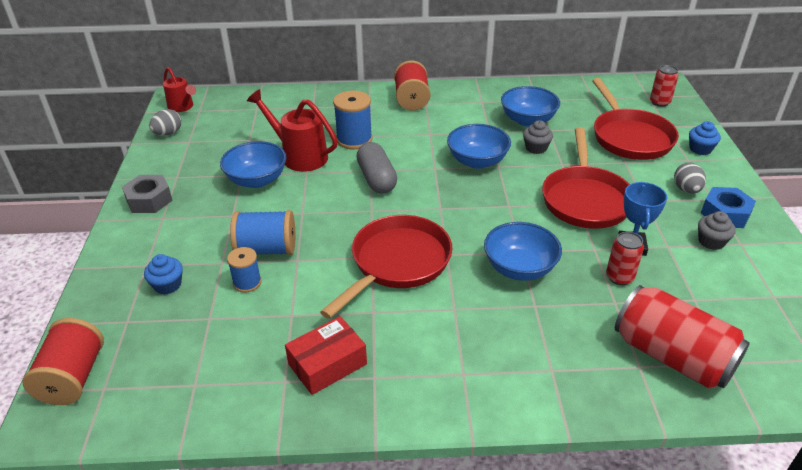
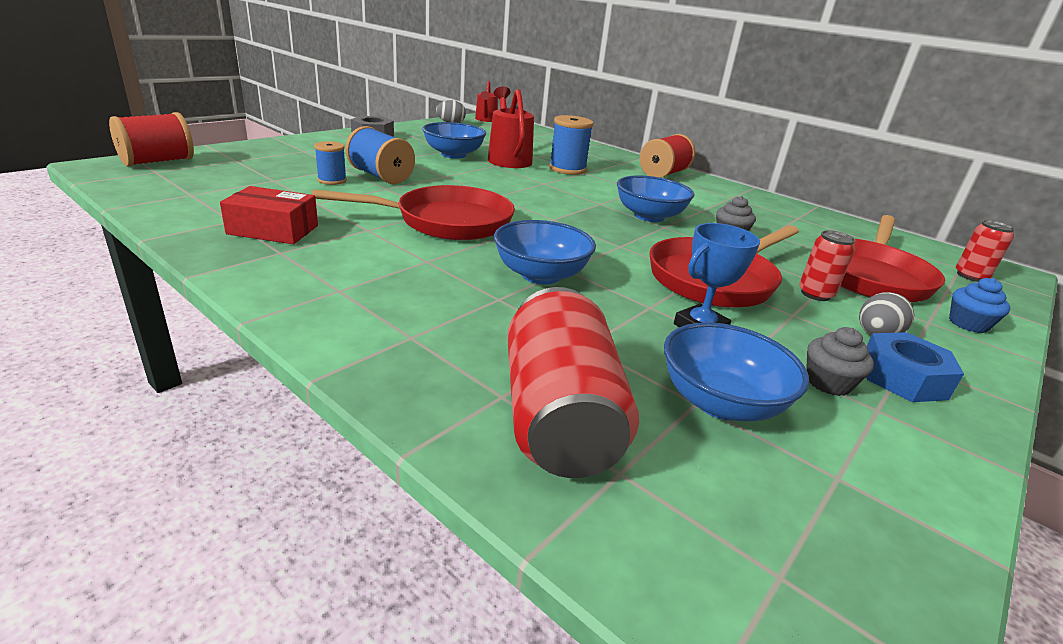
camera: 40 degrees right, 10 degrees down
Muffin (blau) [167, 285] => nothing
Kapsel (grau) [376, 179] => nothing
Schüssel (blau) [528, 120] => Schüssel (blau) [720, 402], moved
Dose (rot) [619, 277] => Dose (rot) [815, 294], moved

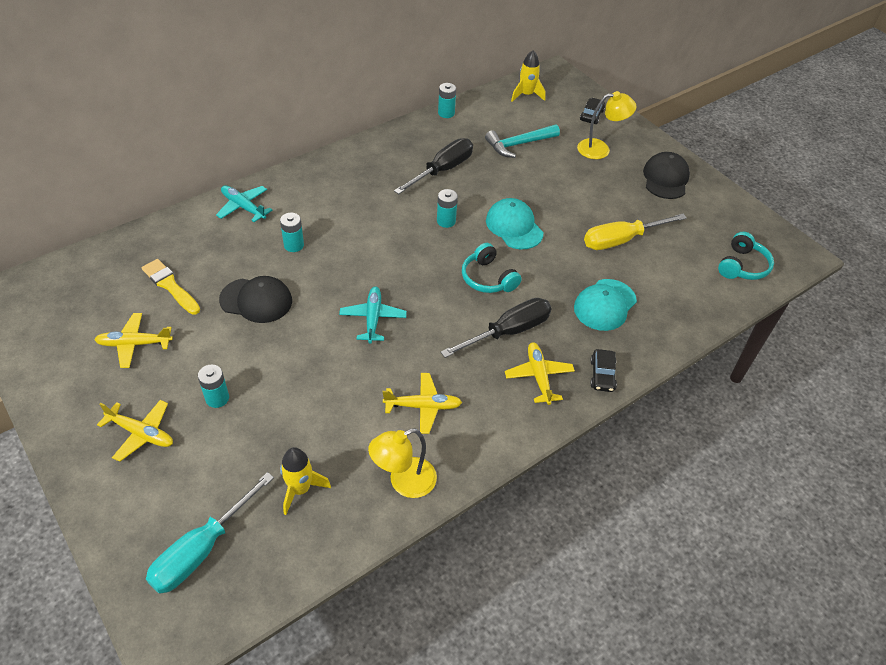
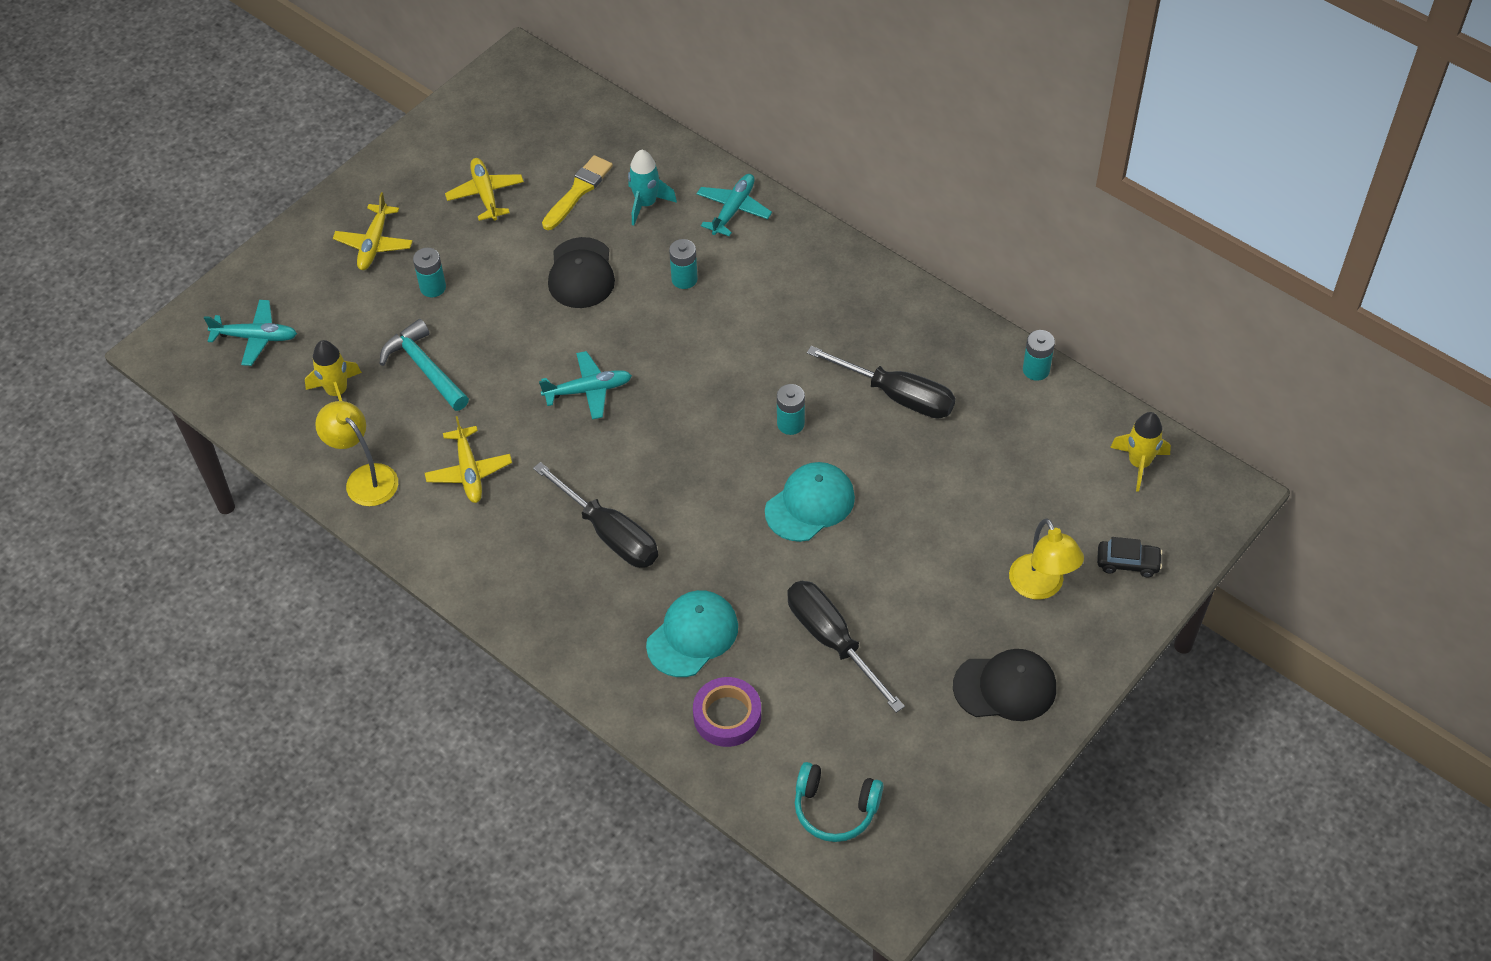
camera: 80 degrees right, 5 degrees up
Schraubenzieher (türkis) [201, 550] => Flugzeug (türkis) [256, 337]
Kopfhörer (türkis) [488, 278] => nothing
Hammer (türkis) [518, 144] => Hammer (türkis) [424, 368], moved
Flugzeug (gelb) [538, 376] => nothing
Kappe (türkis) [605, 305] => Kappe (türkis) [692, 635], 105 degrees clockwise
Schraubenzieher (gelb) [621, 240] => Schraubenzieher (schwarz) [832, 640]
Auto (schwarz) [602, 375] => nothing
nothing => Rakete (türkis) [646, 204]
nothing => Klebeband (lila) [727, 716]

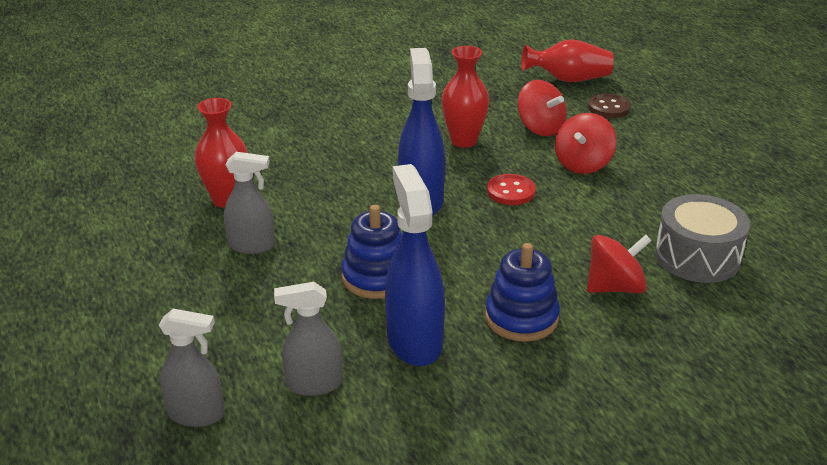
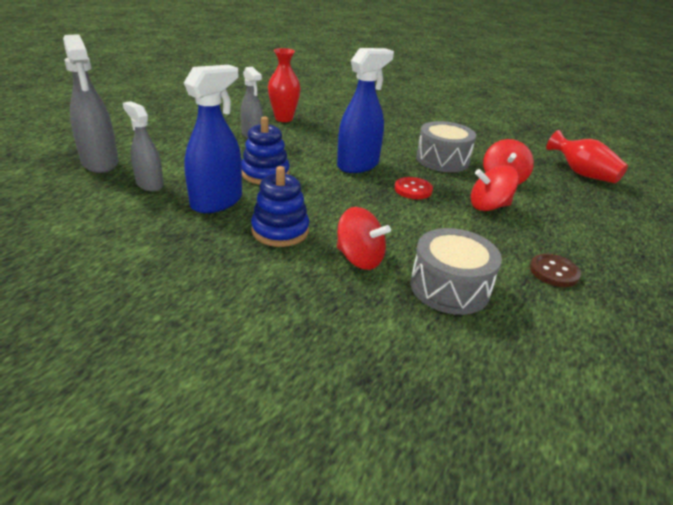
camera: 50 degrees right, 0 degrees up
Sprühflasche (grau) [196, 414] => Sprühflasche (grau) [100, 163], x1.56
Vase (rot) [463, 141] => Trommel (grau) [442, 160]
Knopf (braun) [609, 107] => Knopf (braun) [554, 272], moved

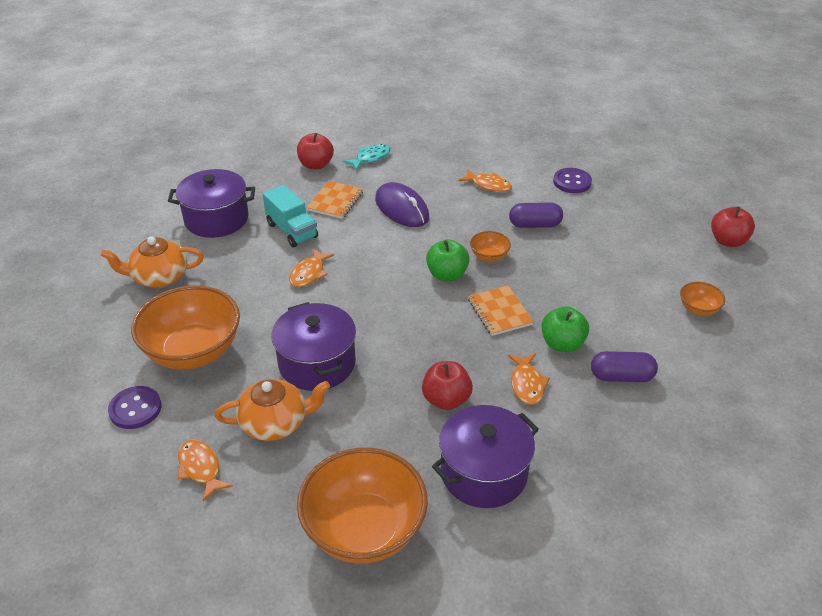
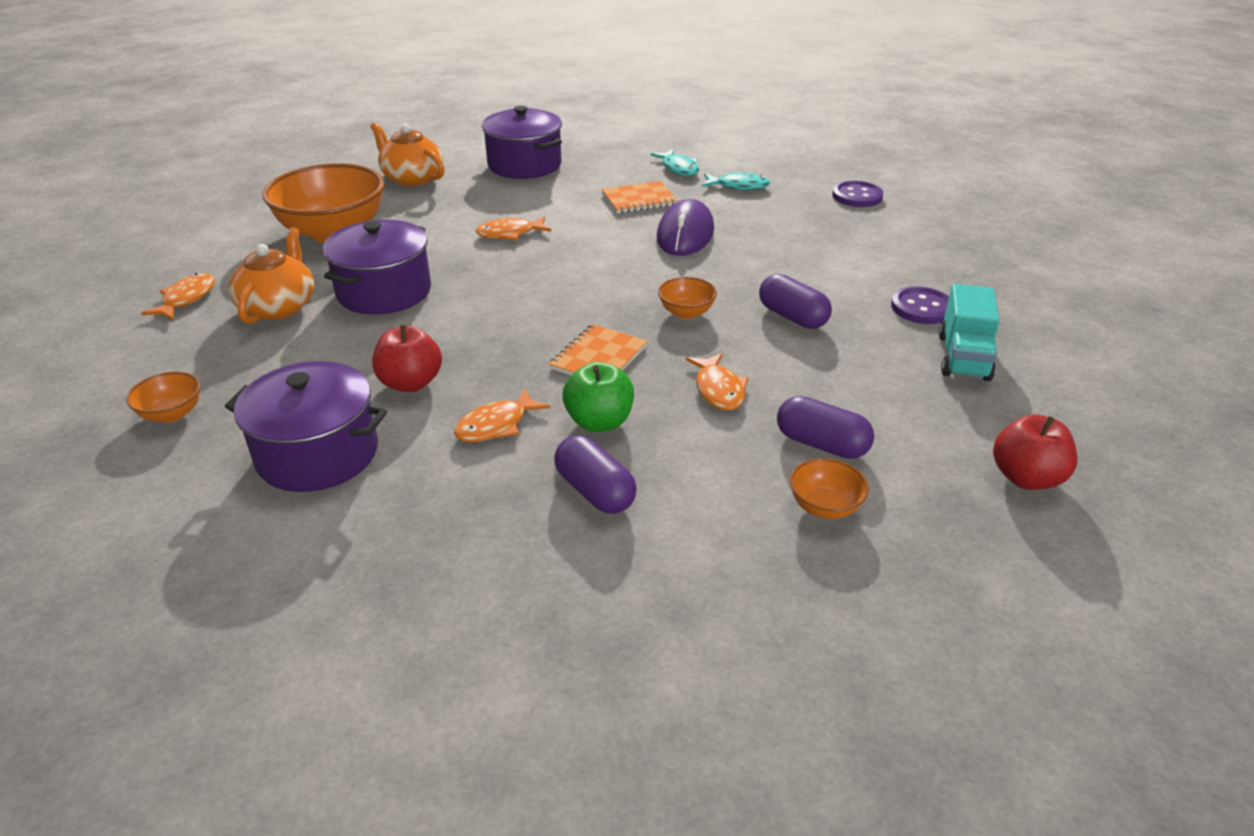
camera: 50 degrees right, 5 degrees down
Knopf (lila) [135, 409] => Knopf (lila) [857, 196], moved
Teekanne (orange) [275, 423] => Teekanne (orange) [279, 307], 120 degrees counterclockwise
Lastwagen (türkis) [292, 230] => Lastwagen (türkis) [963, 357], moved
Apfel (rot) [316, 165] => Fisch (türkis) [679, 168]
Schüssel (orange) [364, 529] => Schüssel (orange) [172, 414], x0.44
Apfel (grün) [447, 275] => nothing
Fisch (orange) [488, 185] => Fisch (orange) [718, 389], moved
nothing => Kapsel (lila) [821, 444]

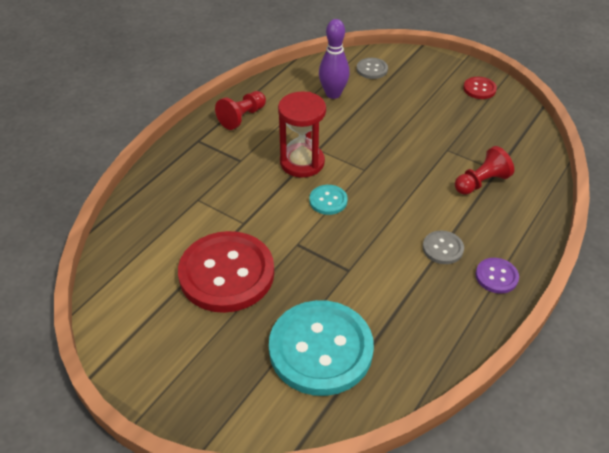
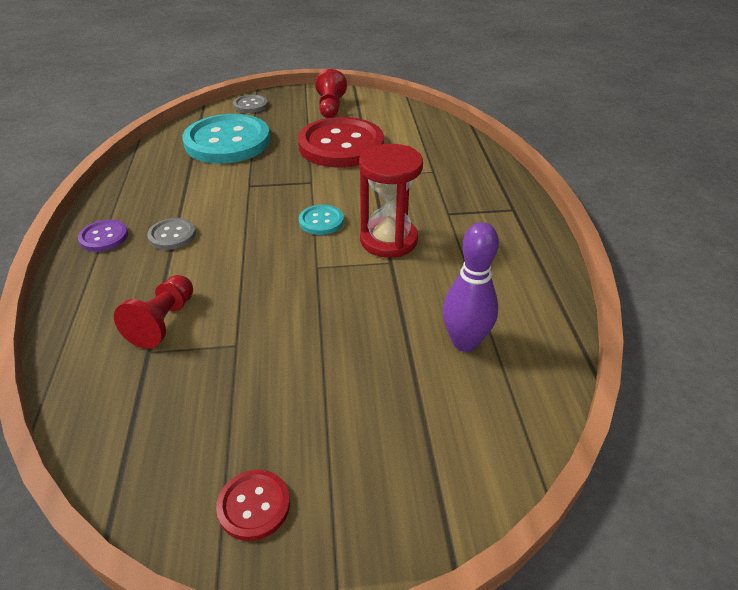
camera: 140 degrees right, 5 degrees down
Bauer (rot) [242, 117] => Bauer (rot) [330, 107], moved
Knopf (grau) [372, 69] => Knopf (grau) [250, 105], moved

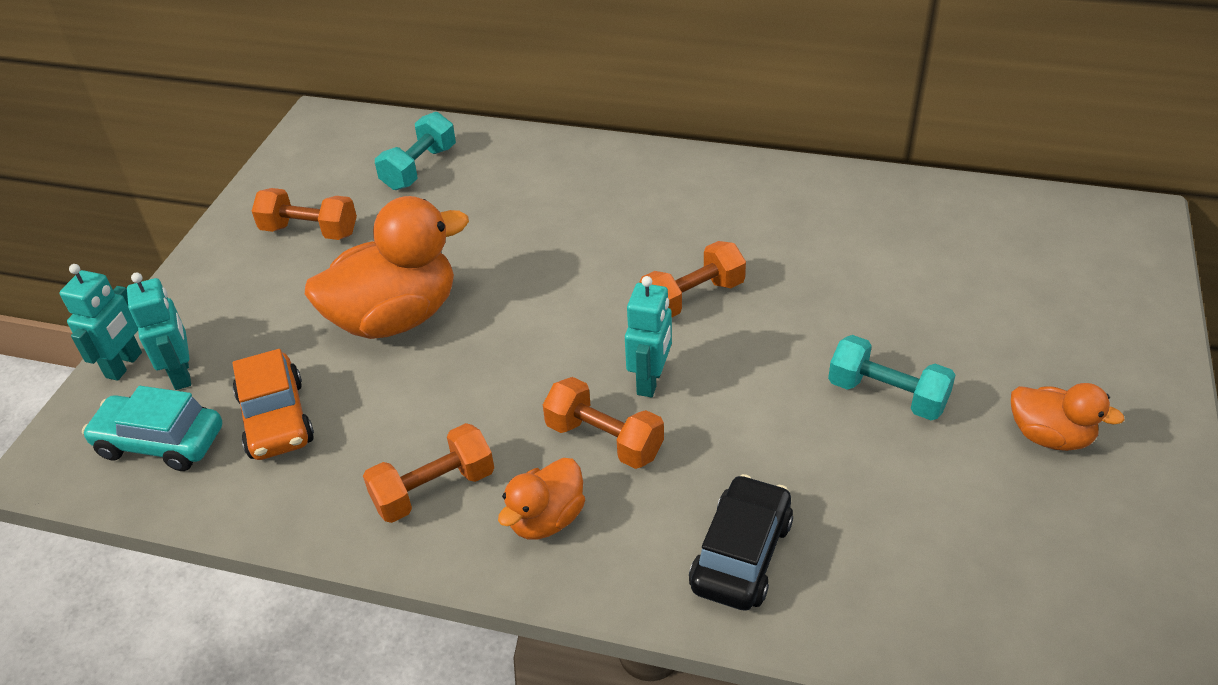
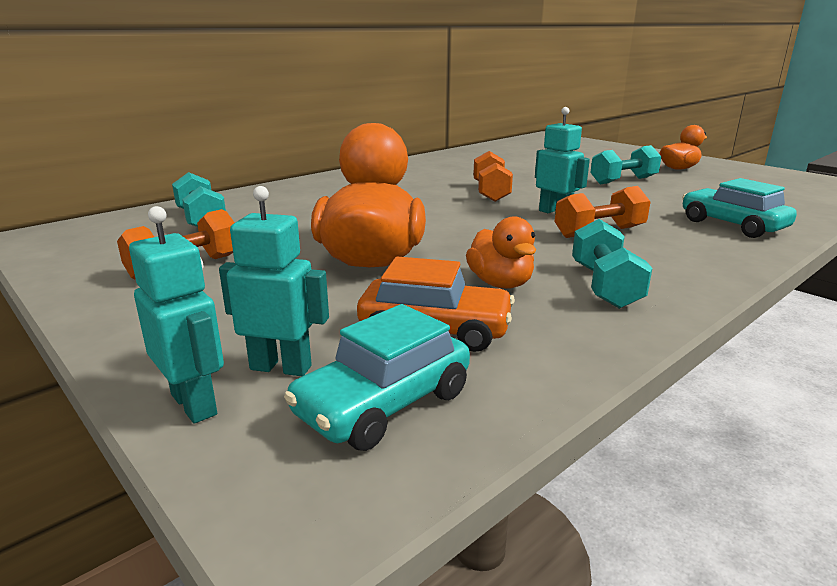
camera: 60 degrees left, 20 degrees down
Hantel (orange) [434, 489] => Hantel (türkis) [604, 286]
Ente (orange) [546, 519] => Ente (orange) [500, 283], moved
Auto (schwarz) [741, 554] => Auto (türkis) [732, 225]

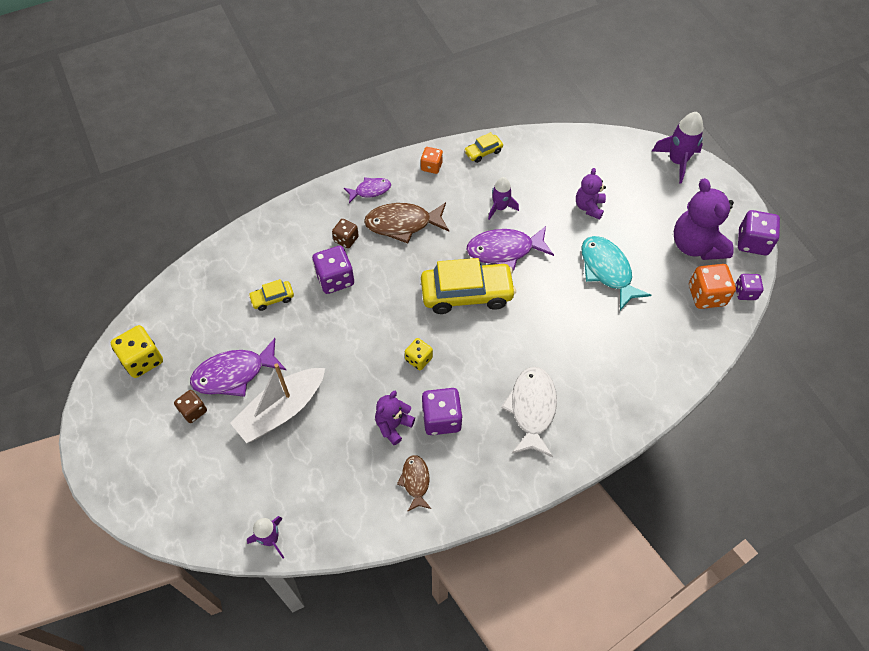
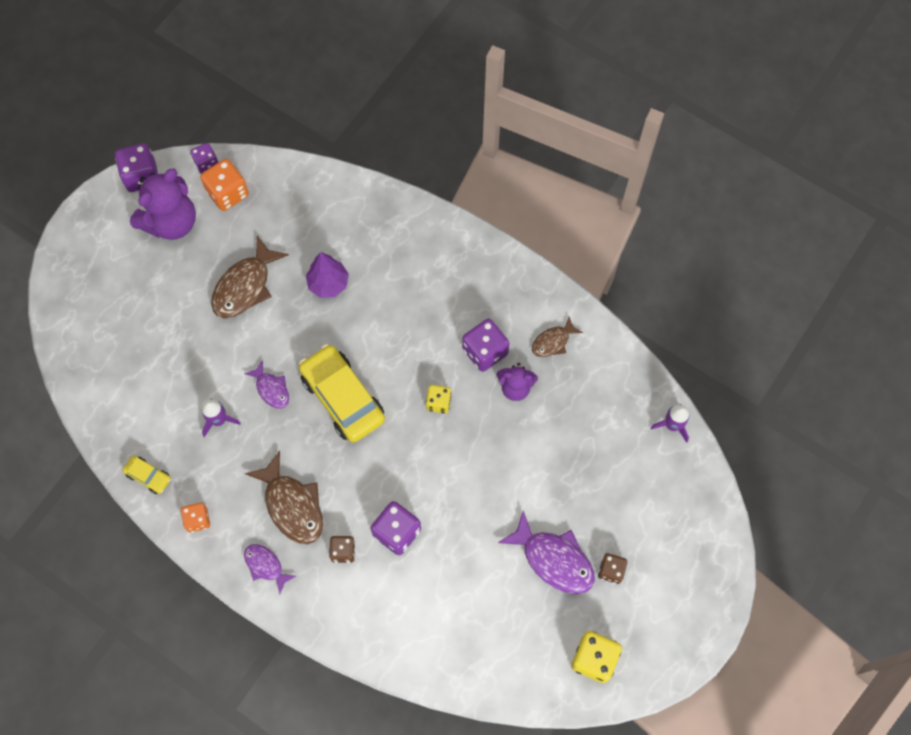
camera: 120 degrees left, 10 degrees up
Boot (weiß) [281, 410] => nothing
Auto (gelb) [272, 298] => nothing
Fisch (lila) [504, 250] => Fisch (lila) [271, 389], x0.57
Fisch (weiß) [532, 409] => nothing
Teddybär (lila) [589, 207] => nothing
Fisch (türkis) [607, 271] => Fisch (braun) [245, 286]
Rakete (lila) [677, 161] => nothing
nothing => Baum (lila) [328, 284]

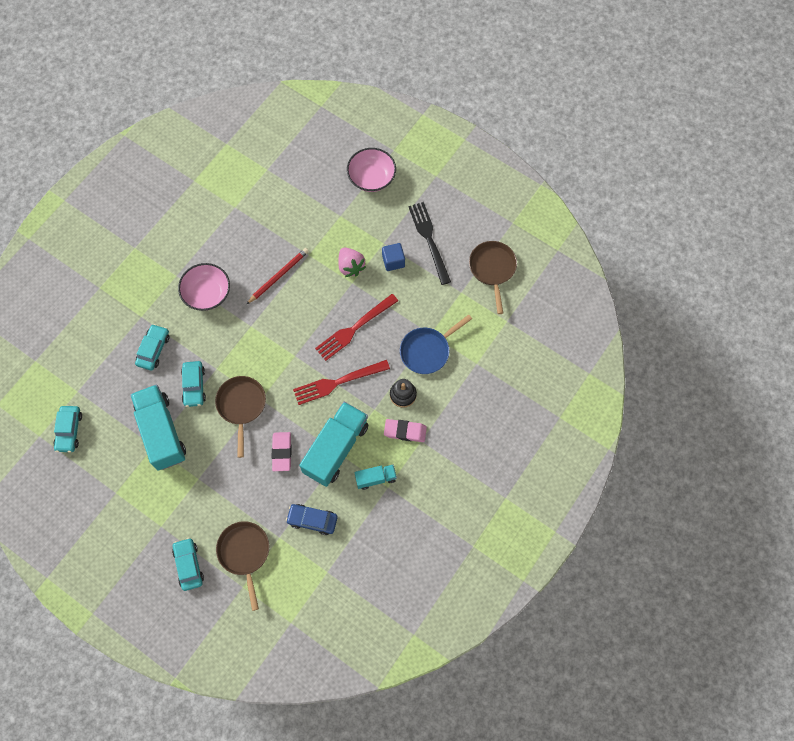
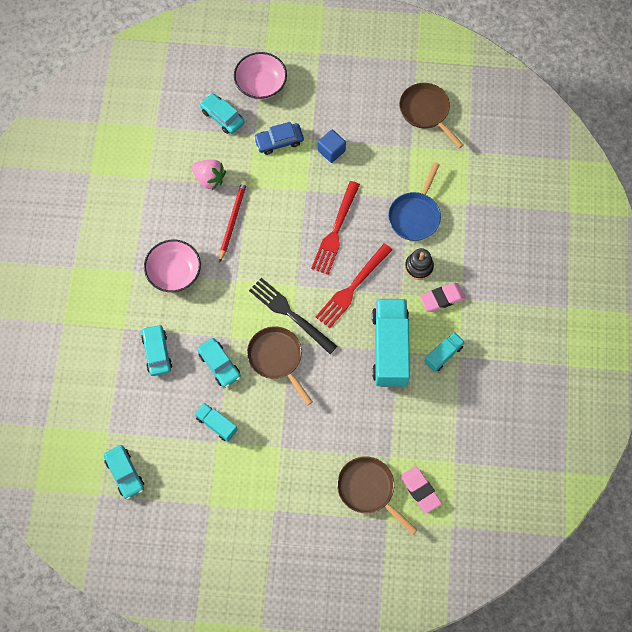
camera: 30 degrees left, 0 degrees up
Lastwagen (türkis) [162, 432] => Lastwagen (türkis) [216, 424], x0.49
Auto (türkis) [189, 565] => Auto (türkis) [222, 117], moved
Radiergummi (rosa) [282, 452] => Radiergummi (rosa) [420, 490], moved
Auto (blau) [312, 520] => Auto (blau) [279, 141], moved
Erdbeere (rosa) [351, 266] => Erdbeere (rosa) [209, 179], moved
Gabel (schwarz) [429, 239] => Gabel (schwarz) [290, 314], moved

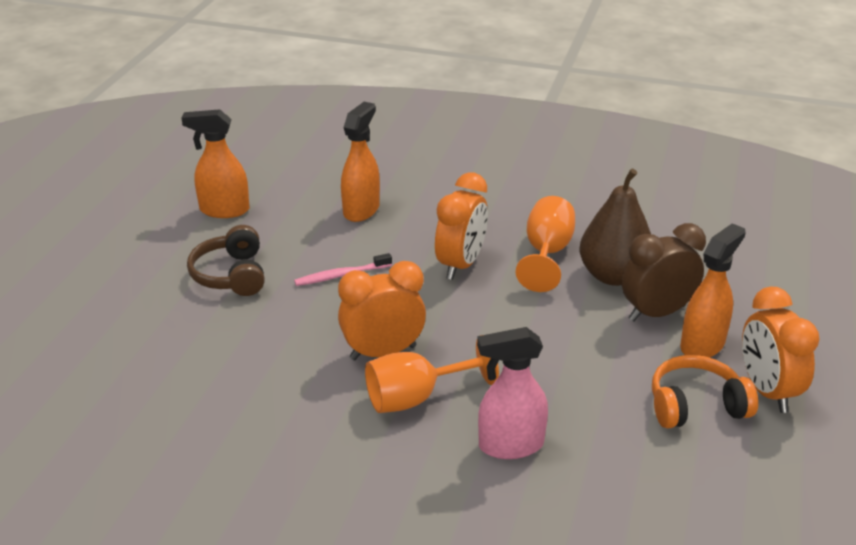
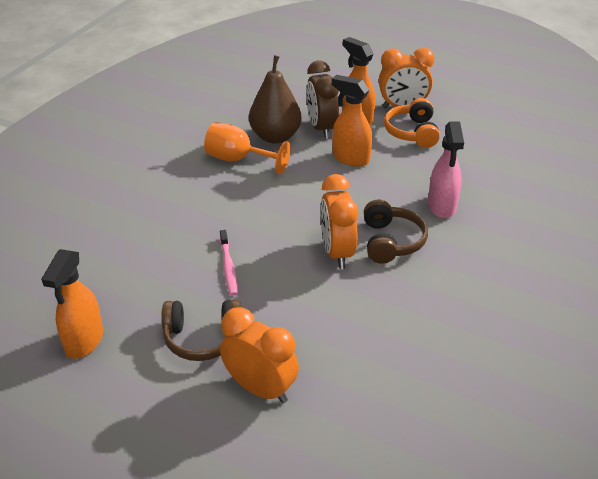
camera: 80 degrees left, 5 degrees up
Sprühflasche (orange) [361, 210] => Sprühflasche (orange) [350, 158], moved
Kelch (orange) [416, 398] => Kopfhörer (braun) [390, 241]
Wecker (orange) [461, 265] => Wecker (orange) [260, 388], moved

